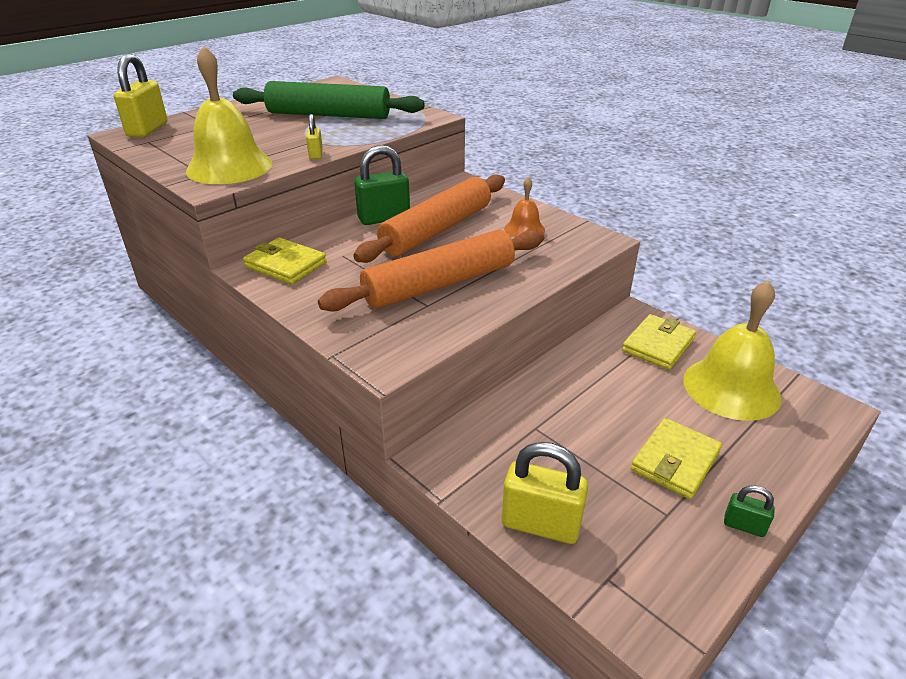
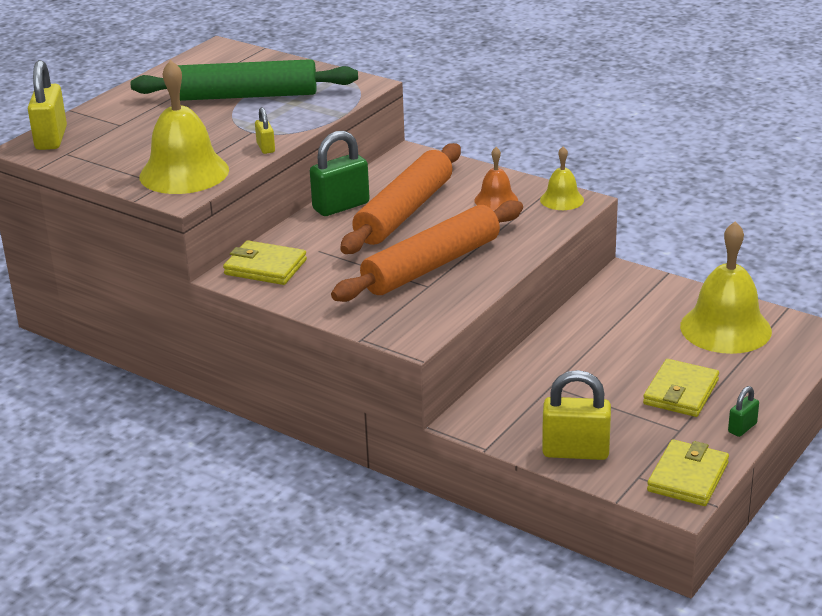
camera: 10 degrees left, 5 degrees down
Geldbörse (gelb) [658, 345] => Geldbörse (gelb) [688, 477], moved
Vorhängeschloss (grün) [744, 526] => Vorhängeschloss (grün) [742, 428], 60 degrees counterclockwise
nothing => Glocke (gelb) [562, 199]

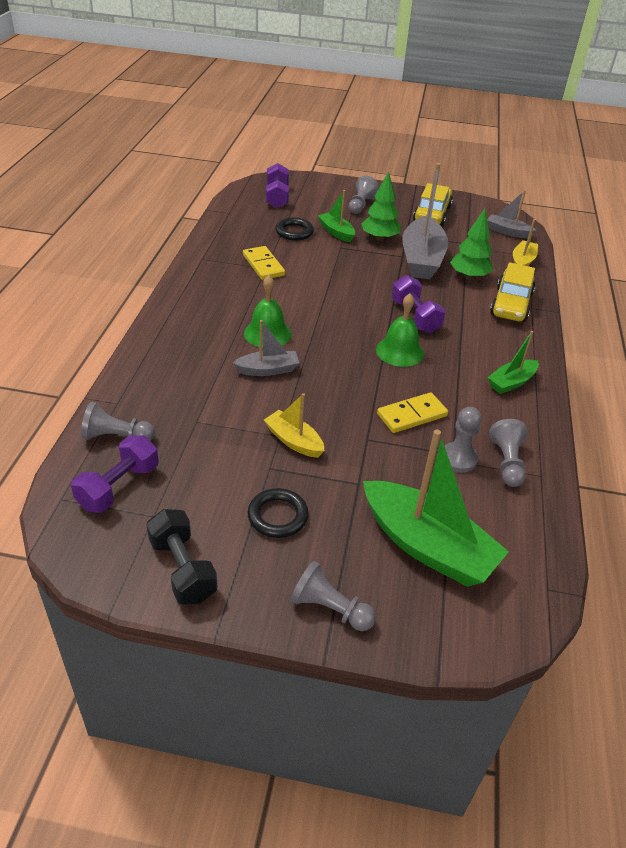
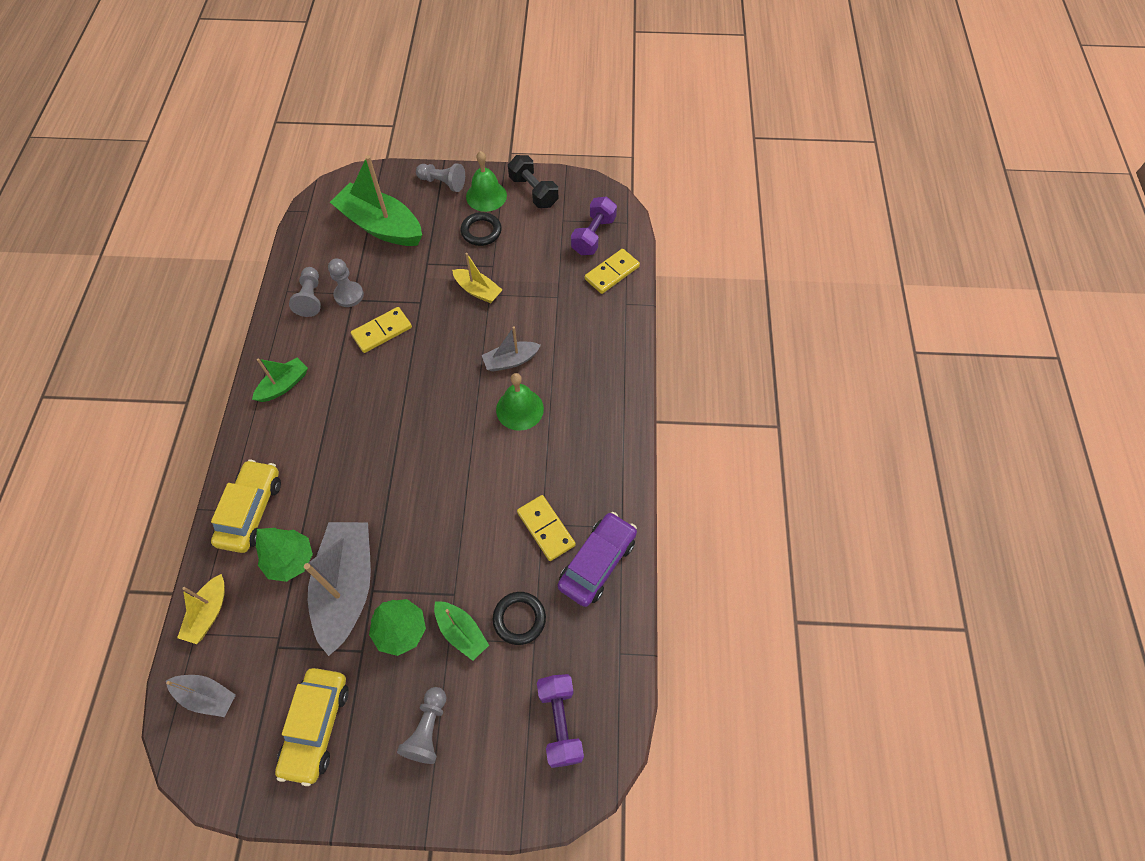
camera: 175 degrees right, 20 degrees up
Bauer (grau) [117, 437] => Dominostein (gelb) [612, 273]
Glocke (grün) [400, 351] => Glocke (grün) [486, 196], moved
Hantel (lila) [415, 317] => nothing
nothing => Auto (lila) [597, 563]

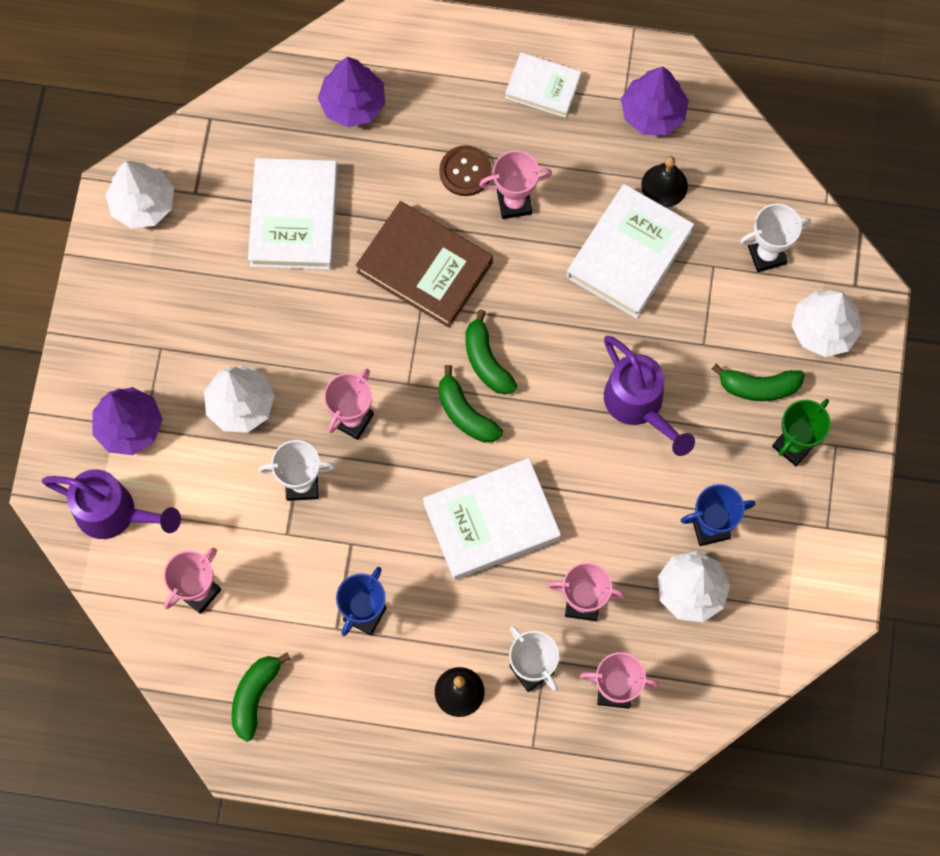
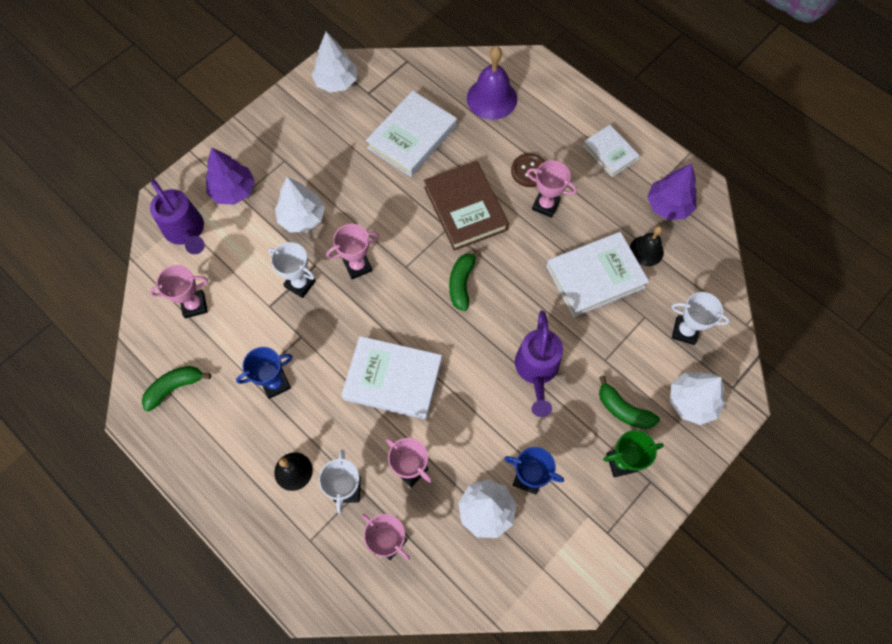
camera: 35 degrees right, 5 degrees down
Baum (lila) [353, 104] => Glocke (lila) [491, 98]
Banane (grün) [465, 413] => nothing

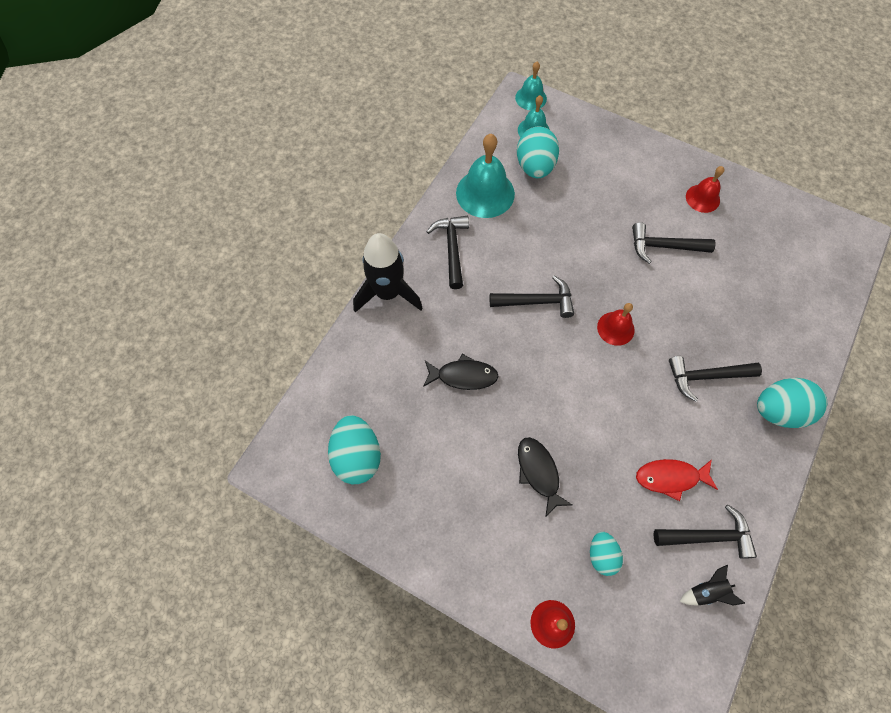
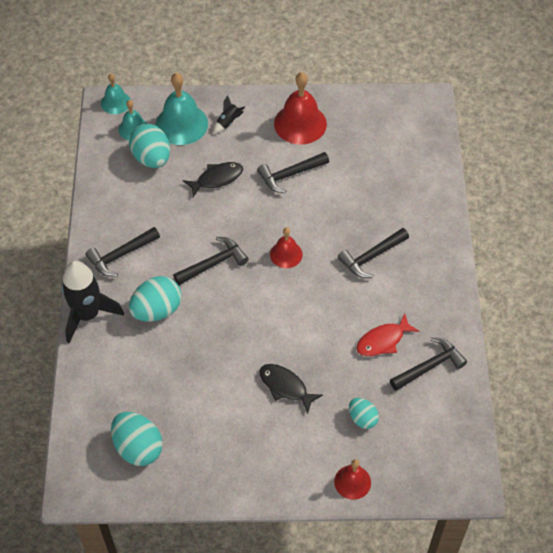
camera: 30 degrees left, 10 degrees down
Fisch (schwarz) [463, 376] => Fisch (schwarz) [217, 179], moved
Hammer (schwarz) [452, 249] => Hammer (schwarz) [121, 255], 90 degrees counterclockwise
Glocke (türkis) [485, 193] => Glocke (türkis) [181, 124], moved
Rakete (schwarz) [706, 591] => Rakete (schwarz) [228, 122], moved
Glocke (rot) [702, 198] => Glocke (rot) [300, 123], x1.73
Ei (türkis) [779, 410] => Ei (türkis) [157, 310], moved

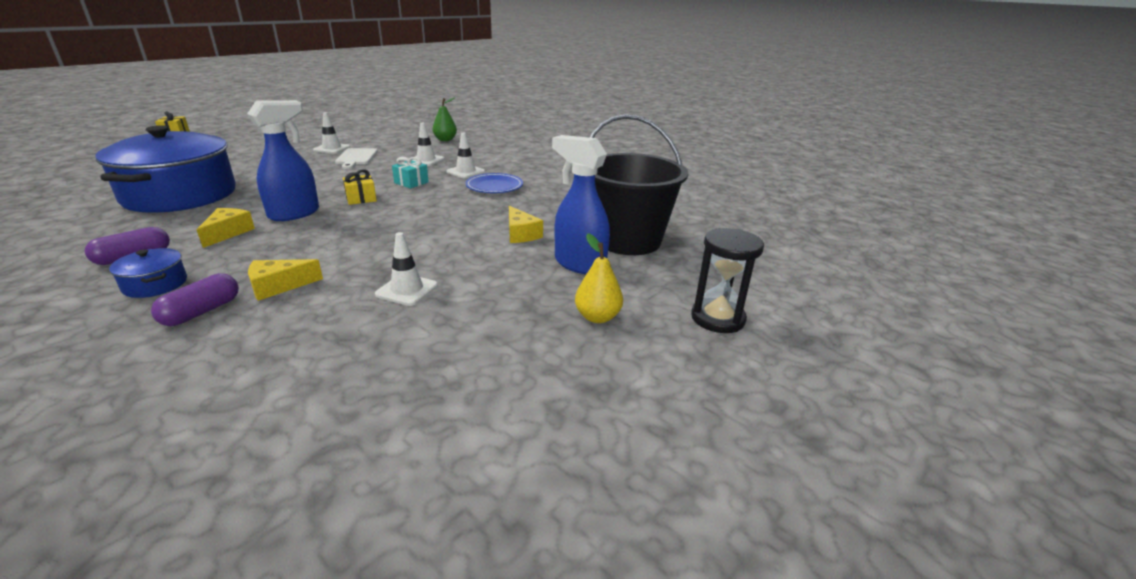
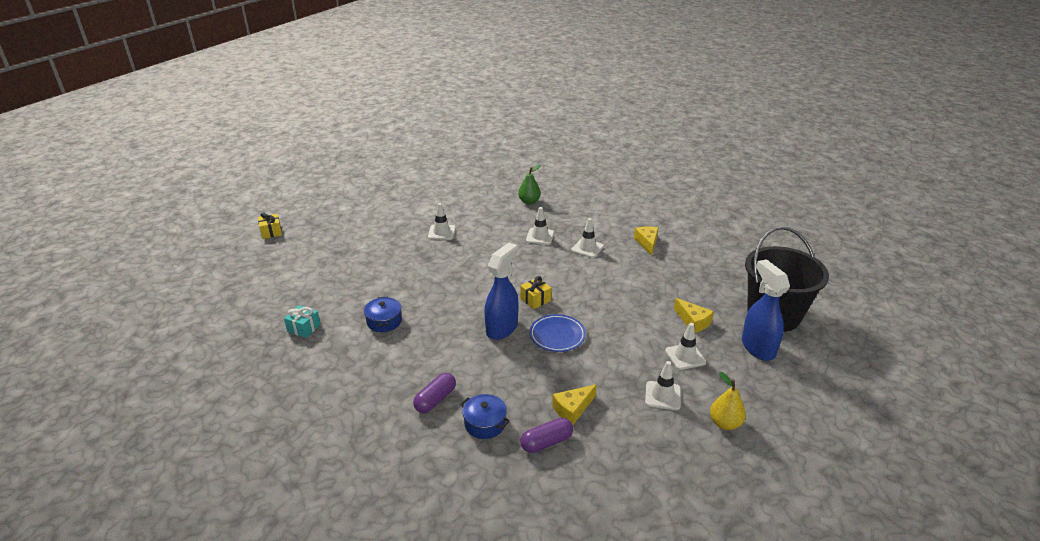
camera: 10 degrees left, 5 degrees up
Kochtopf (blau) [180, 195] => Kochtopf (blau) [384, 321], x0.40
Kapsel (lila) [201, 312] => Kapsel (lila) [546, 442], 45 degrees clockwise
Käse (gelb) [228, 233] => Käse (gelb) [647, 243], moved
Schneidebrett (weiß) [356, 158] => nothing
Geschenk (türkis) [411, 182] => Geschenk (türkis) [304, 328], moved
Teller (blau) [494, 187] => Teller (blau) [557, 335], moved
Sprühflasche (blau) [579, 264] => Sprühflasche (blau) [757, 347], 45 degrees clockwise
Birne (gelb) [597, 317] => Birne (gelb) [725, 423], moved
Sanduhr (schwarz) [717, 318] => nothing
nothing => Leitkegel (weiß) [685, 356]

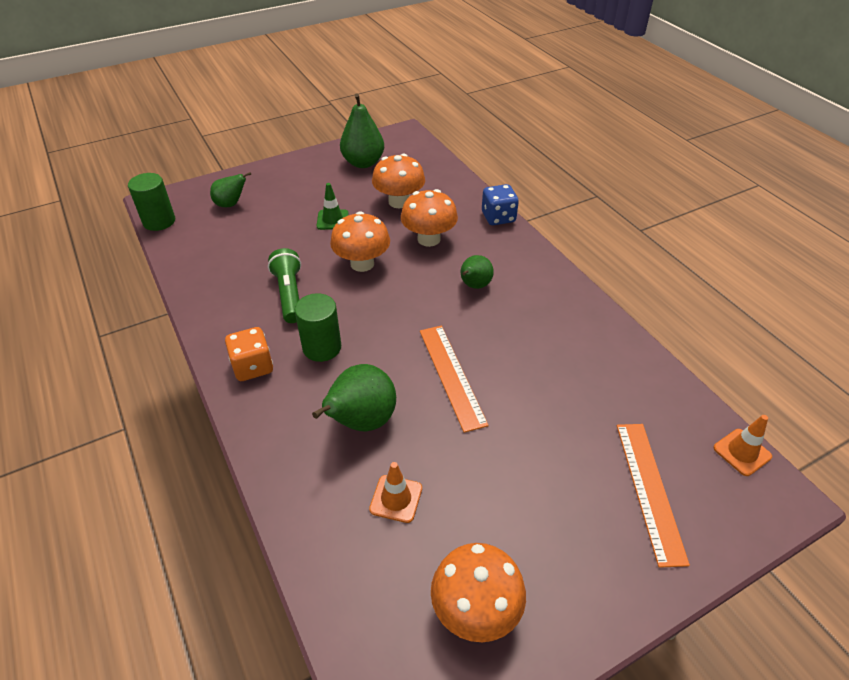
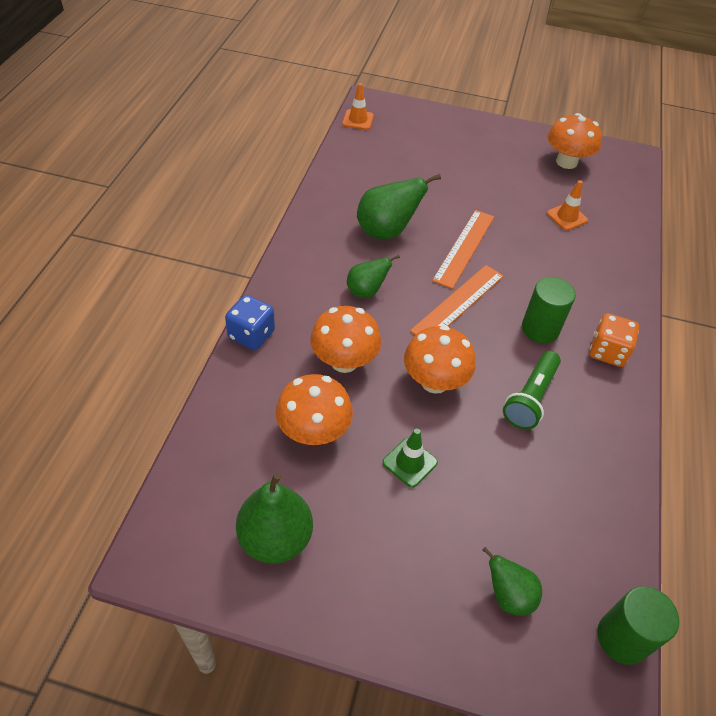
camera: 140 degrees left, 5 degrees up
Birne (grün) [361, 421] => Birne (grün) [386, 231], moved
Lineal (orange) [649, 490] => Lineal (orange) [458, 303], moved

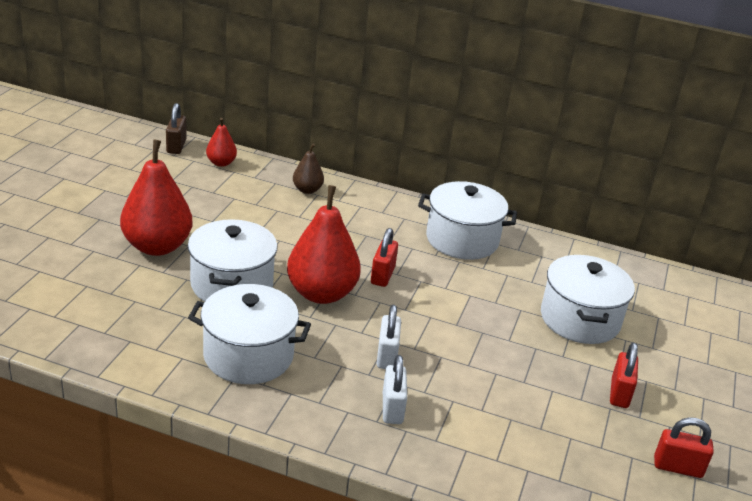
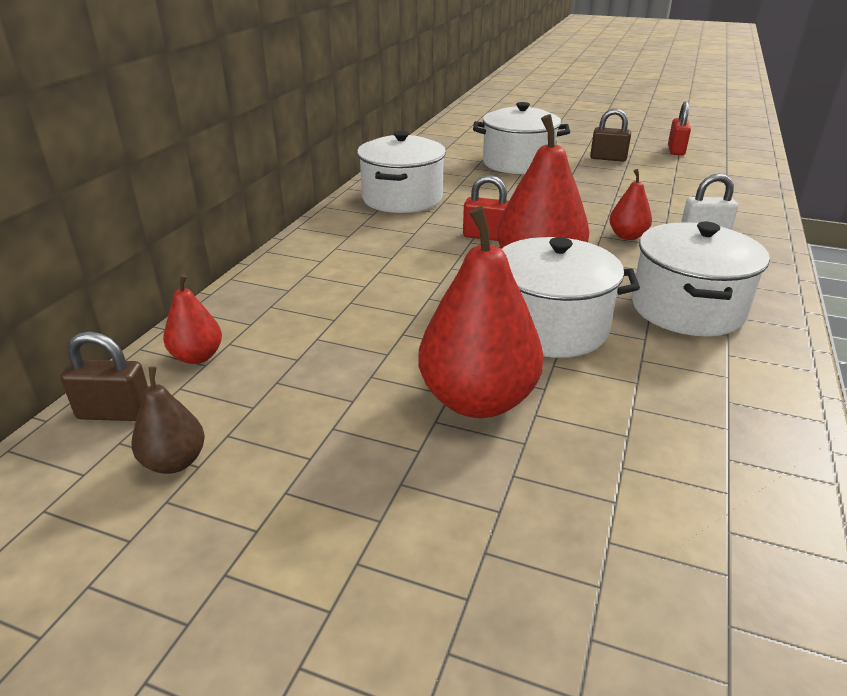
camera: 85 degrees left, 0 degrees up
Birne (braun) [307, 190] => Birne (braun) [175, 462], moved
Vorhängeschloss (weiß) [387, 356] => Birne (rot) [627, 236]
Vorhängeschloss (rot) [619, 393] => Vorhängeschloss (braun) [608, 158]

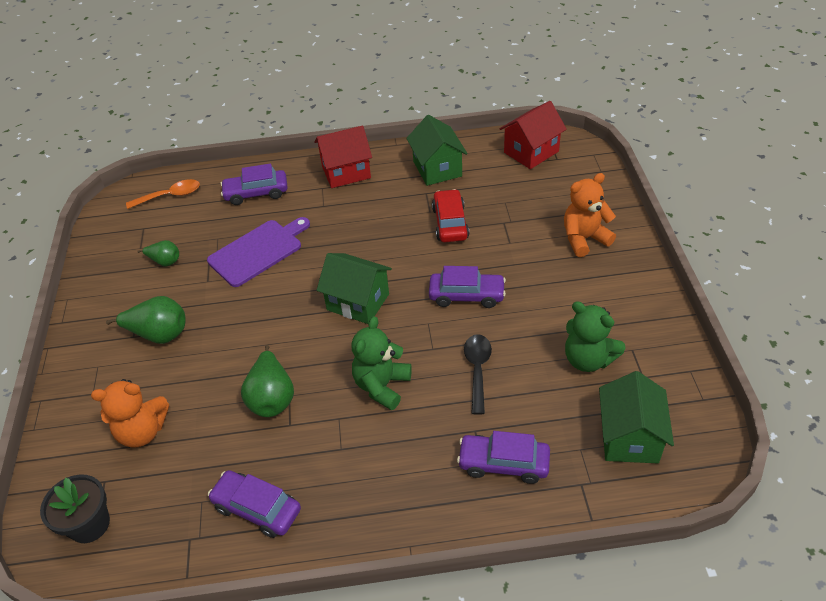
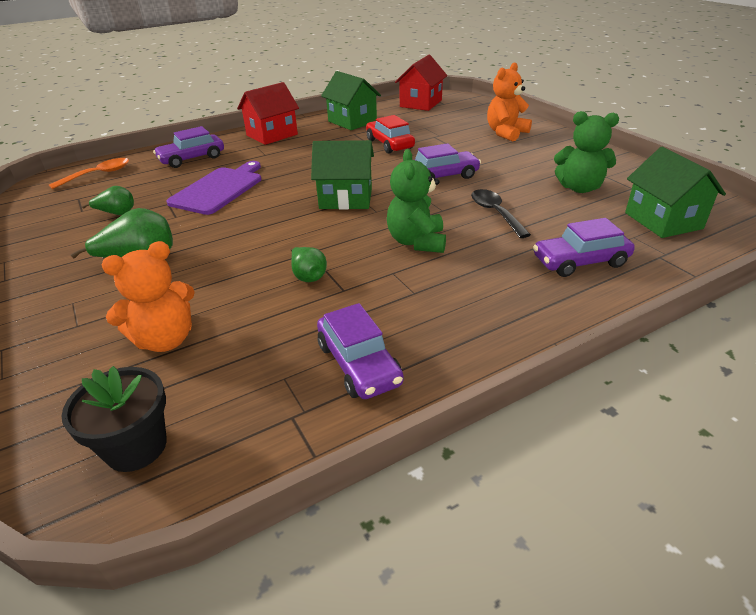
camera: 25 degrees left, 10 degrees down
Auto (lila) [257, 509] => Auto (lila) [359, 364], 120 degrees counterclockwise
Birne (grün) [272, 398] => Birne (grün) [308, 276], x0.60

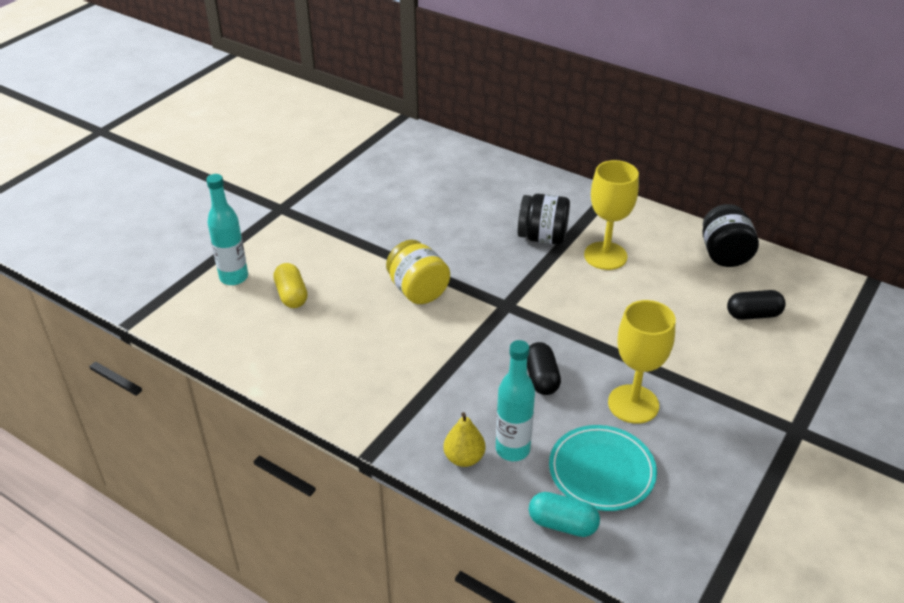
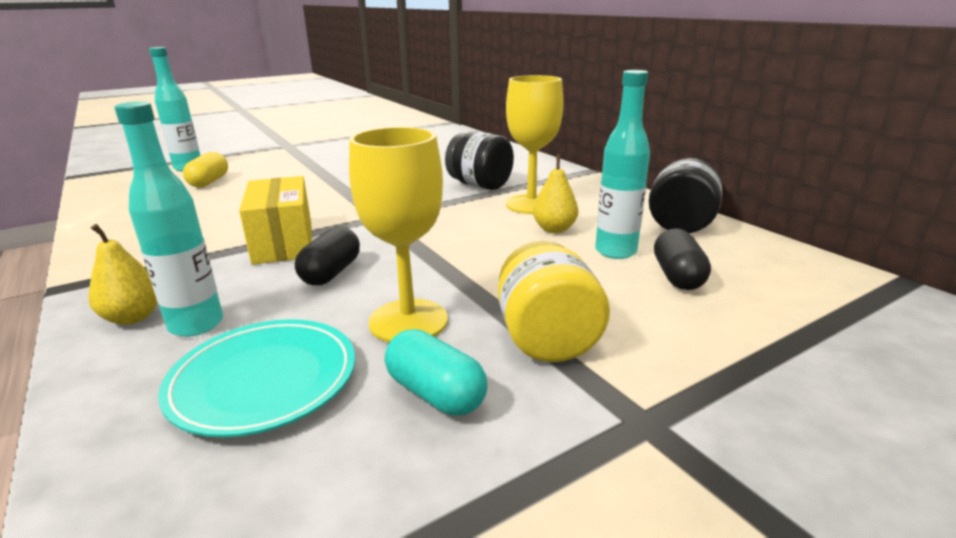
camera: 25 degrees right, 15 degrees down
Einmachglas (gelb) [418, 290] => Einmachglas (gelb) [547, 339], moved
Kapsel (türkis) [562, 524] => Kapsel (türkis) [435, 393], moved
Kapsel (schwarz) [753, 315] => Kapsel (schwarz) [677, 276], 75 degrees clockwise
nothing => Schachtel (gelb) [283, 242]
nothing => Birne (gelb) [554, 229]
nothing => Flasche (türkis) [615, 251]

